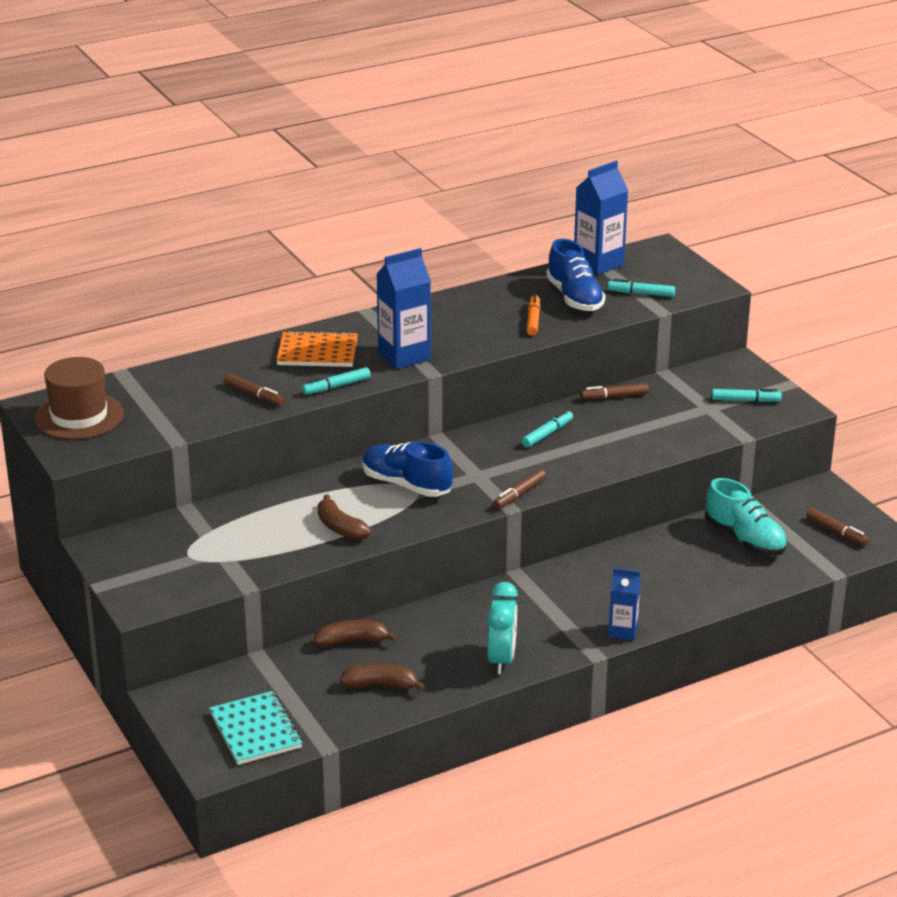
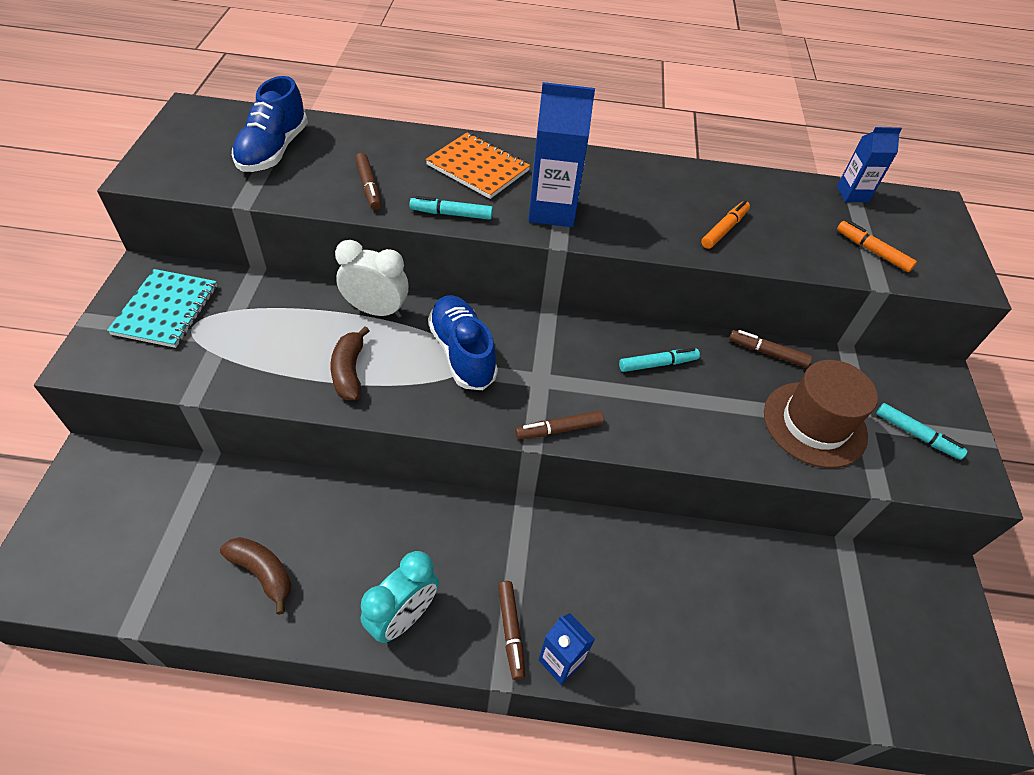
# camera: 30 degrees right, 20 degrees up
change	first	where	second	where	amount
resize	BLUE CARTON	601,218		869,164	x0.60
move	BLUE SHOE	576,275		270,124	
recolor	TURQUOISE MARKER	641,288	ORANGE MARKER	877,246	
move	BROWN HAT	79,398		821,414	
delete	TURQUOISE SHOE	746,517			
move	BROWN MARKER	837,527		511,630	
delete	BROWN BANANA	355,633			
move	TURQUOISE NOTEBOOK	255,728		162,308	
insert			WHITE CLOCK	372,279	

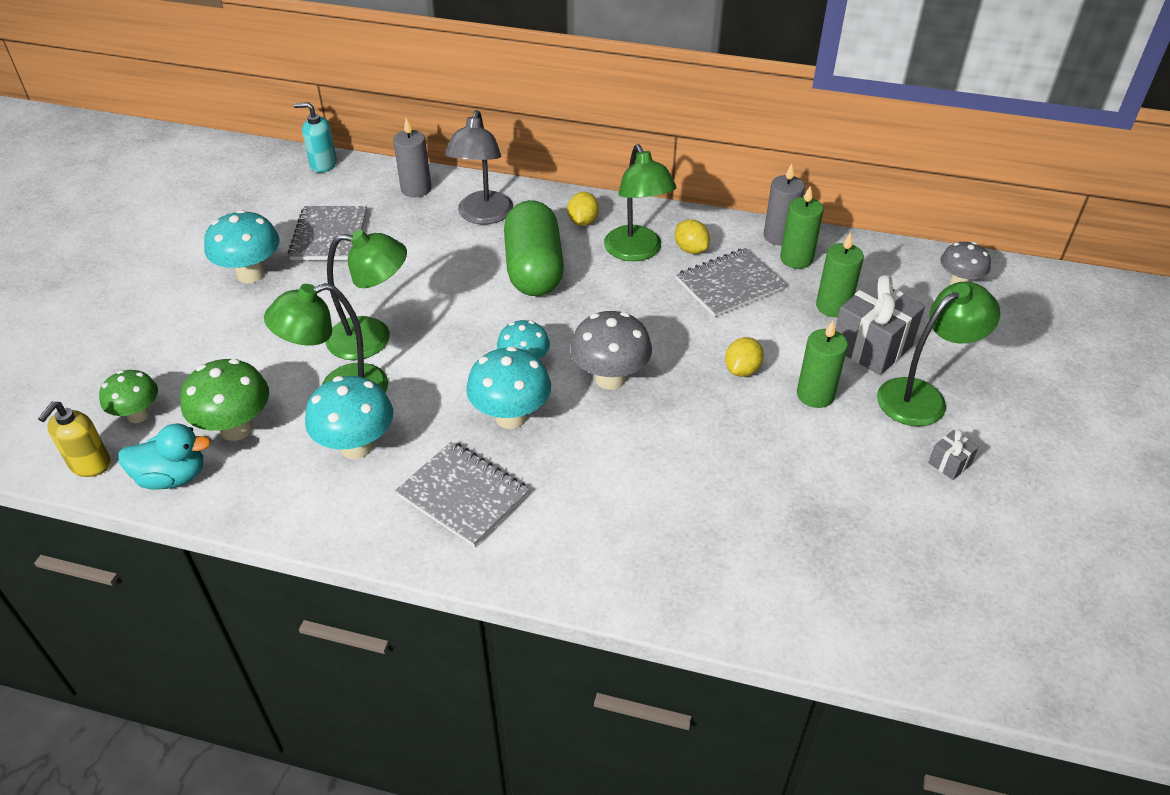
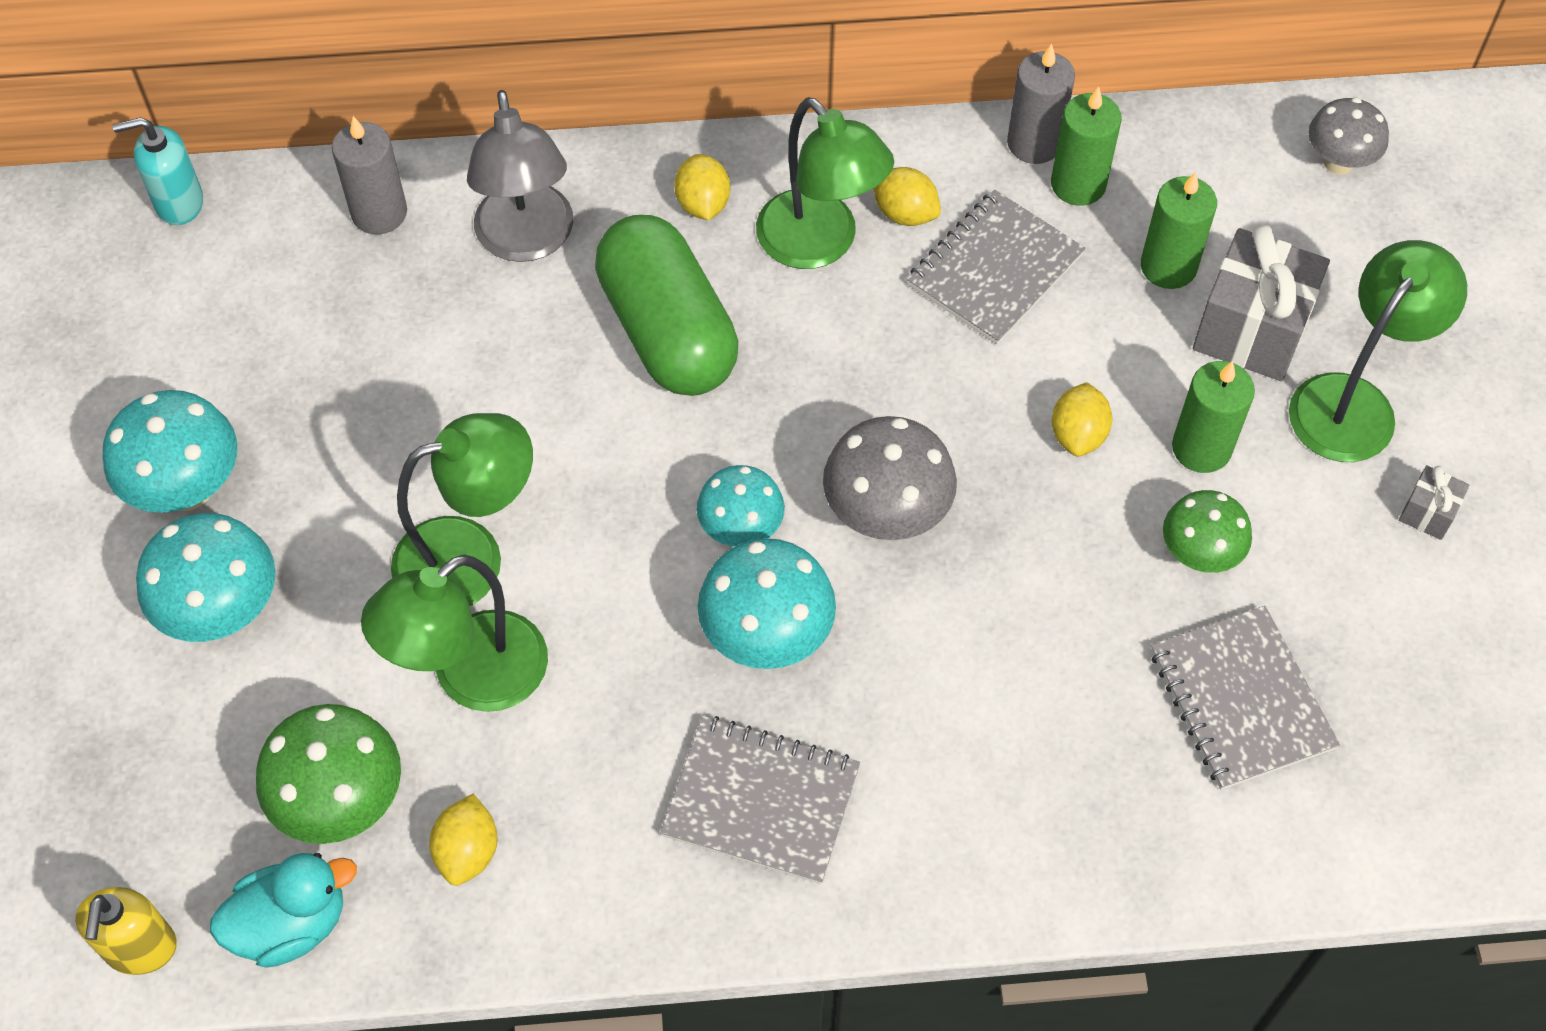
# camera: 20 degrees left, 15 degrees up
change	first	where	second	where	amount
move	GREY NOTEBOOK	327,233		1245,698	
move	GREEN MUSHROOM	128,396		1207,531	
move	TURQUOISE MUSHROOM	349,417		206,577	
insert			YELLOW LEMON	463,840	

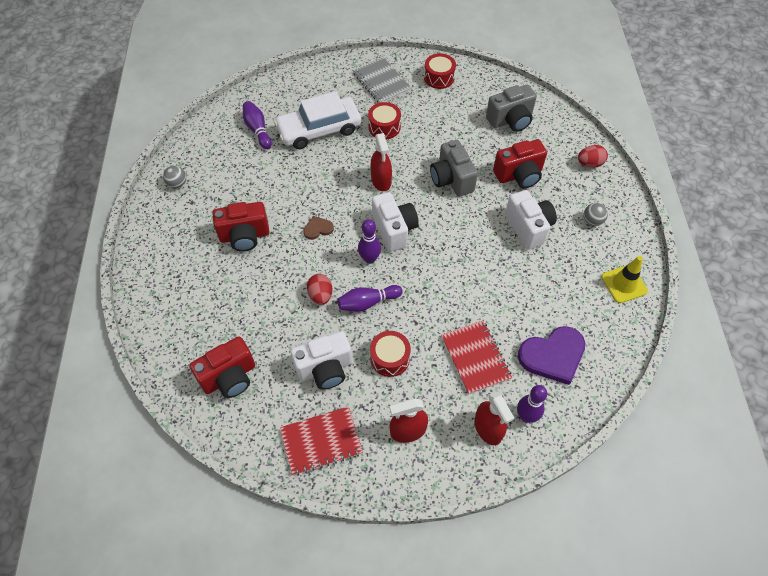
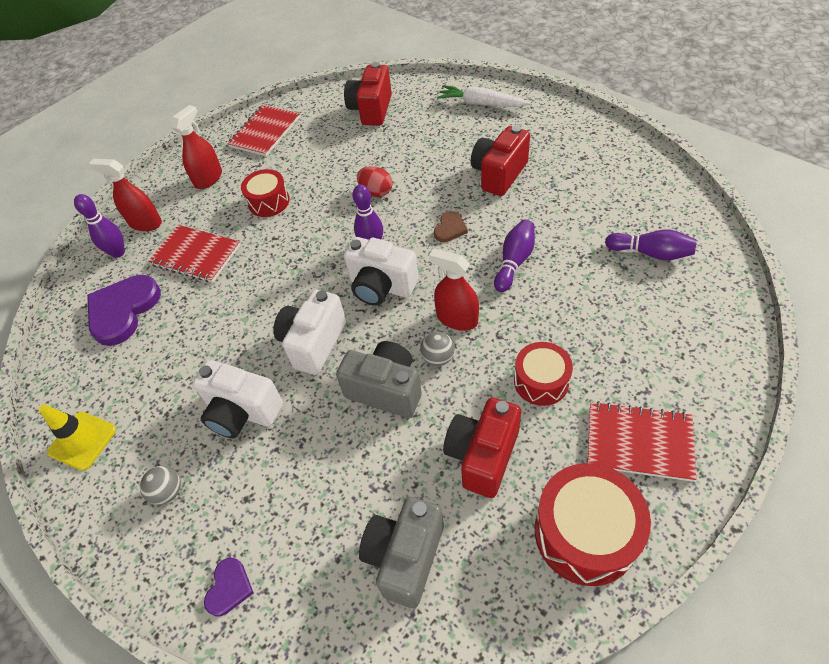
# camera: 140 degrees right, 5 degrees down
change	first	where	second	where	amount
resize	RED DRUM	440,71		592,524	x1.59
recolor	GREY NOTEBOOK	382,80	RED NOTEBOOK	642,441	
delete	WHITE CAR	317,120			
move	RED CAMERA	520,163		482,447	
replace	RED EGG	593,156	PURPLE HEART	229,587	
move	GREY BALL	174,177		437,349	
move	PURPLE BOWLING PIN	370,298		514,255	
move	WHITE CAMERA	321,360		309,332	
insert			WHITE CARROT	484,96	

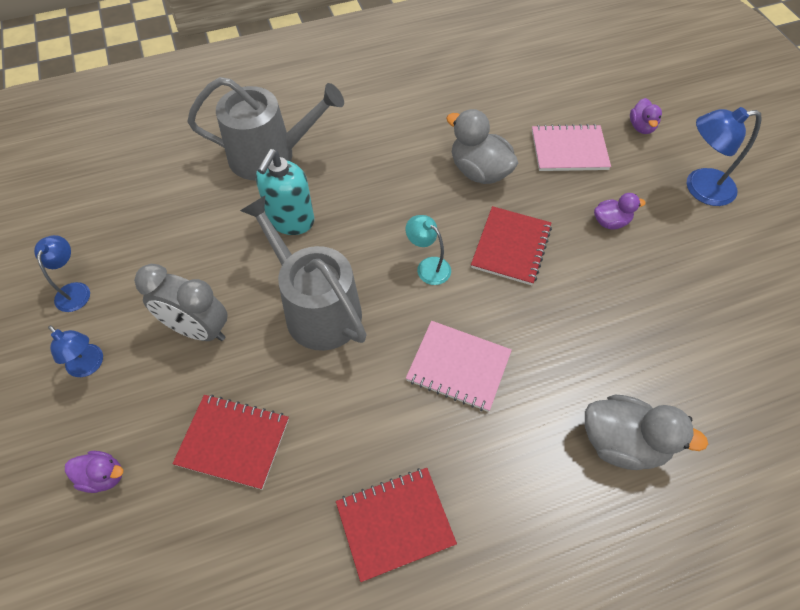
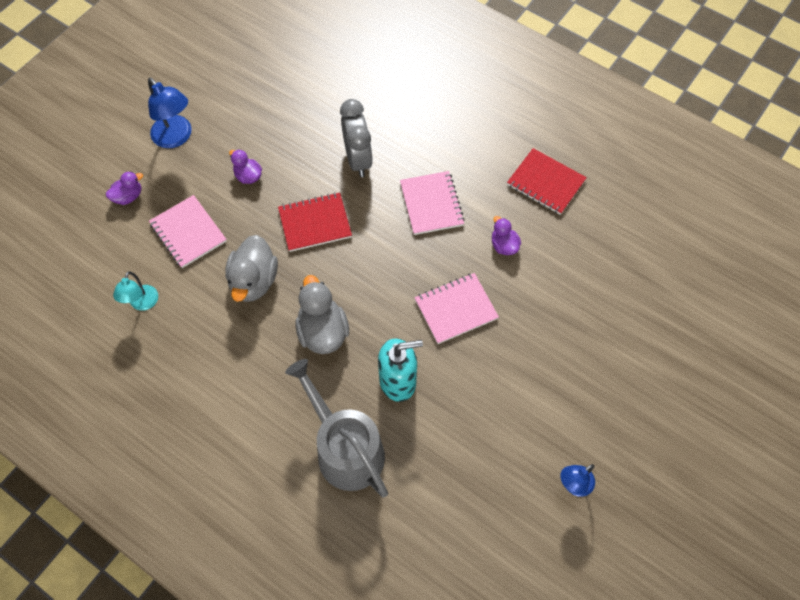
# camera: 125 degrees left, 5 degrees up
change	first	where	second	where	amount
replace	GREY WATERING CAN	303,273	PINK NOTEBOOK	456,308	
move	TURQUOISE LAMP	428,250		135,291	
move	GREY CLOCK	181,302		356,138	
delete	BLUE LAMP	75,351			
delete	RED NOTEBOOK	230,442			
move	GREY DUCK	646,432		322,314	
move	PURPLE DUCK	94,472		506,235	

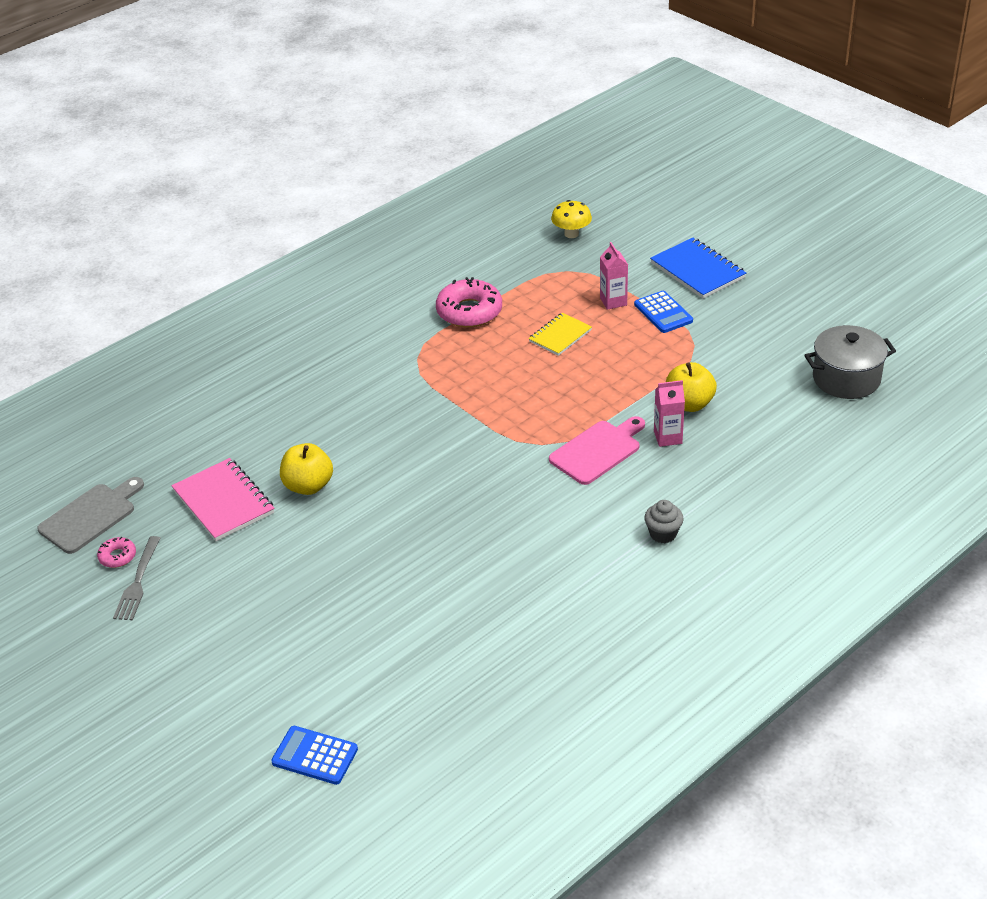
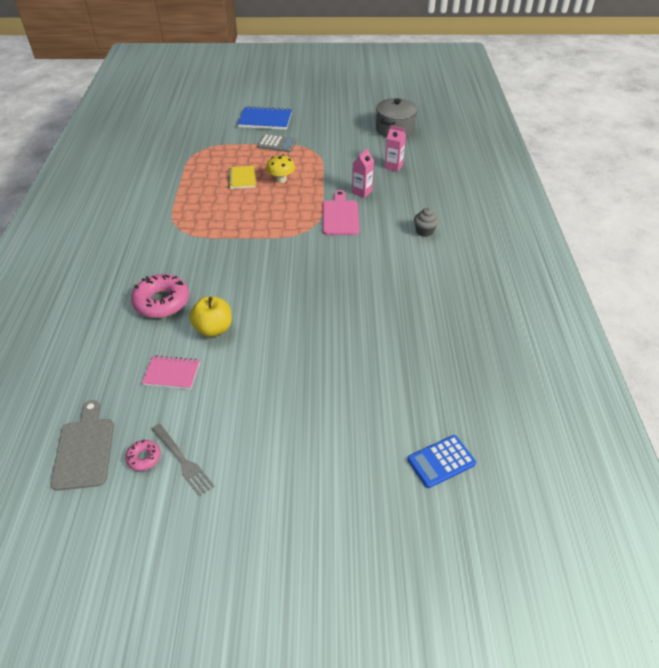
# camera: 50 degrees left, 5 degrees up
change	first	where	second	where	amount
move	YELLOW MUSHROOM	571,219		280,169	
move	PINK CARTON	614,276		395,148	
move	PINK DONUT	469,302		160,296	
recolor	BLUE CALCULATOR	663,312	GREY CALCULATOR	277,143	
delete	YELLOW APPLE	691,387			
resize	PINK NOTEBOOK	222,499		171,372	x0.64

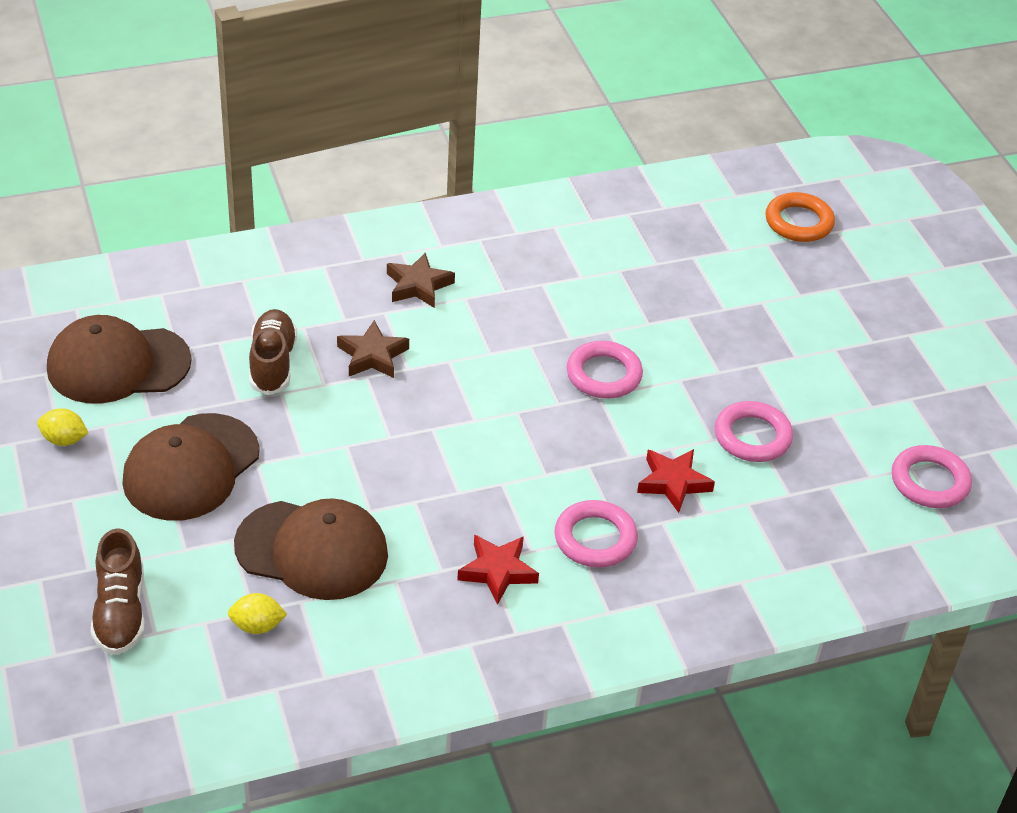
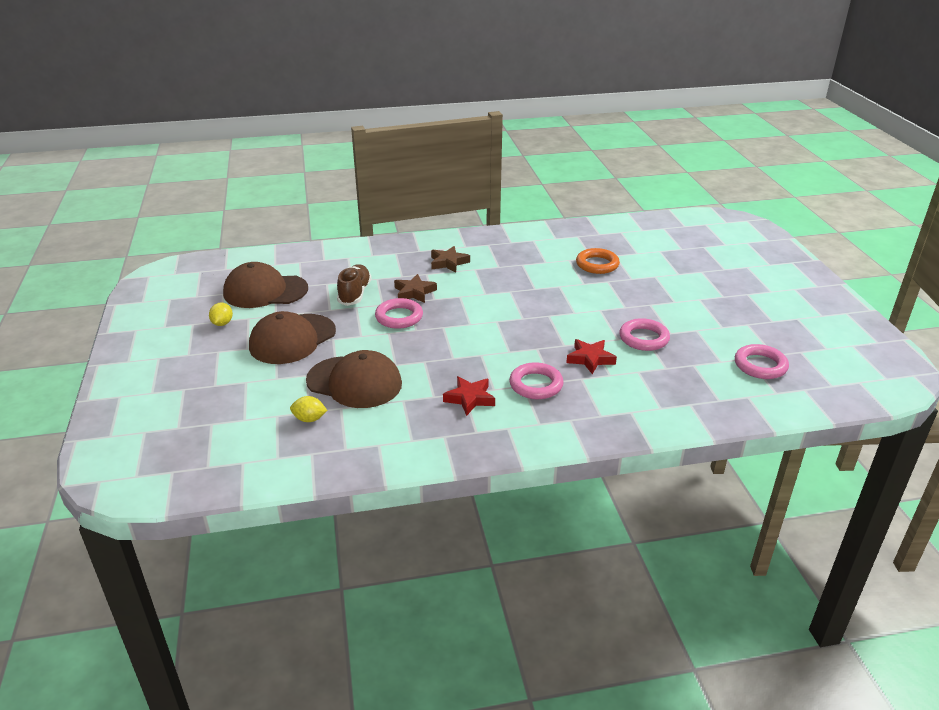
# camera: 10 degrees right, 10 degrees down
change	first	where	second	where	amount
move	ORANGE RING	800,217		598,261	
move	PINK RING	605,370		399,313	
rotate	YELLOW LEMON	62,427		221,314	75 degrees clockwise
delete	BROWN SHOE	118,591			

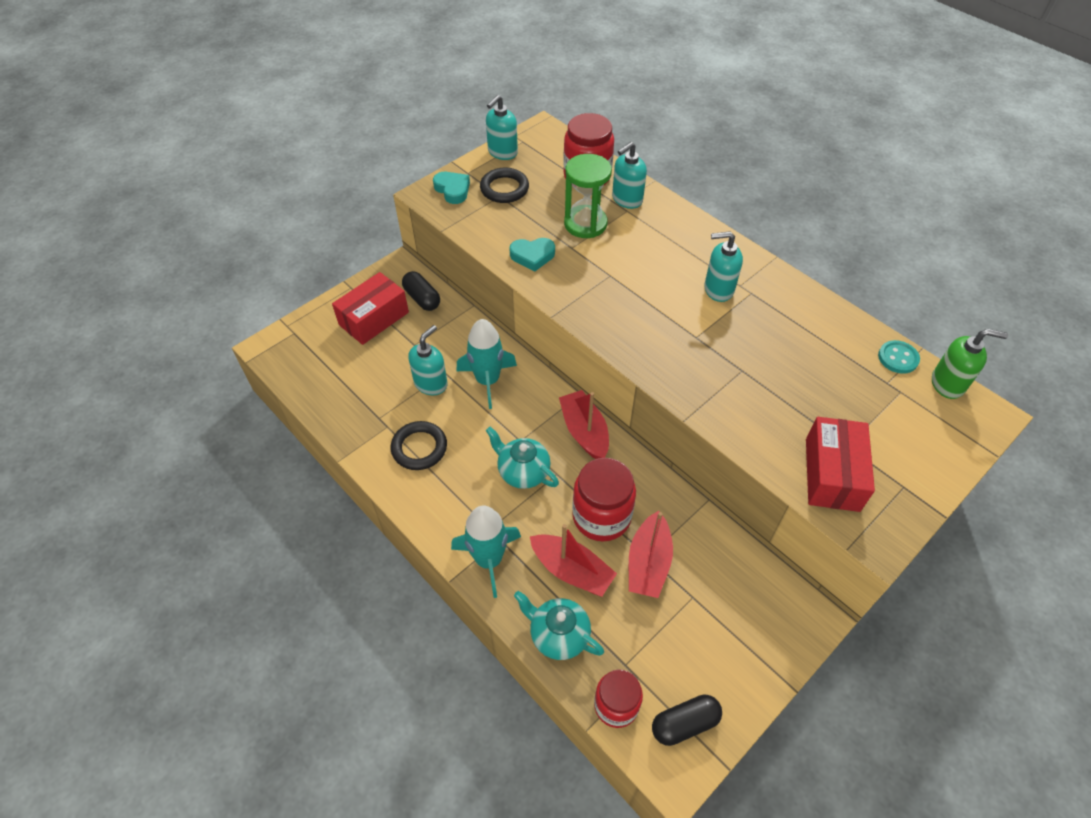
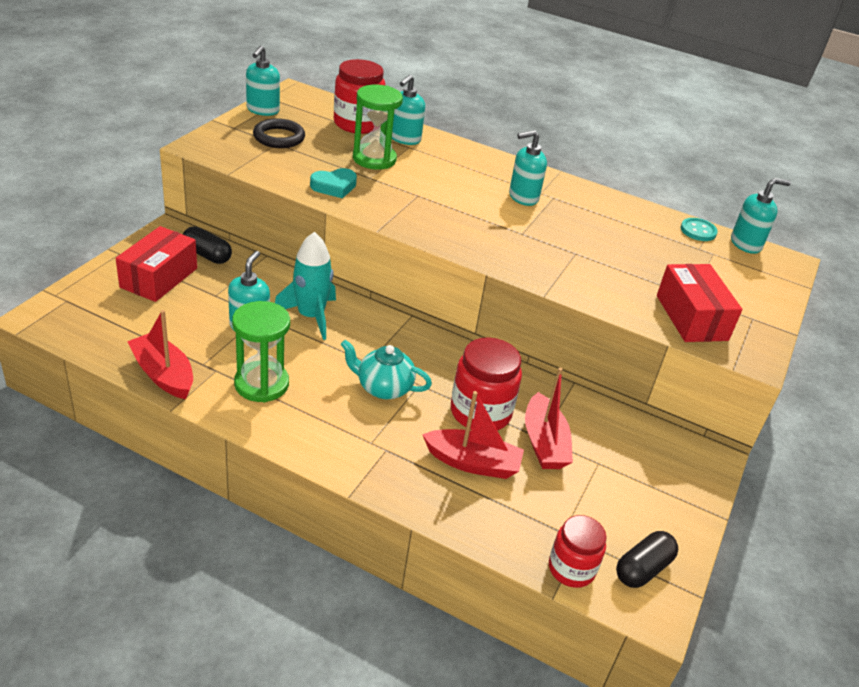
# camera: 25 degrees left, 15 degrees down
change	first	where	second	where	amount
delete	TURQUOISE HEART	451,188			
recolor	GREEN SOAP DISPENSER	970,364	TURQUOISE SOAP DISPENSER	761,216	
move	RED BOAT	584,424		160,354	
replace	BLACK RING	419,445	GREEN HOURGLASS	261,351	
delete	TURQUOISE ROCKET	486,551			
delete	TURQUOISE TEAPOT	559,625			

